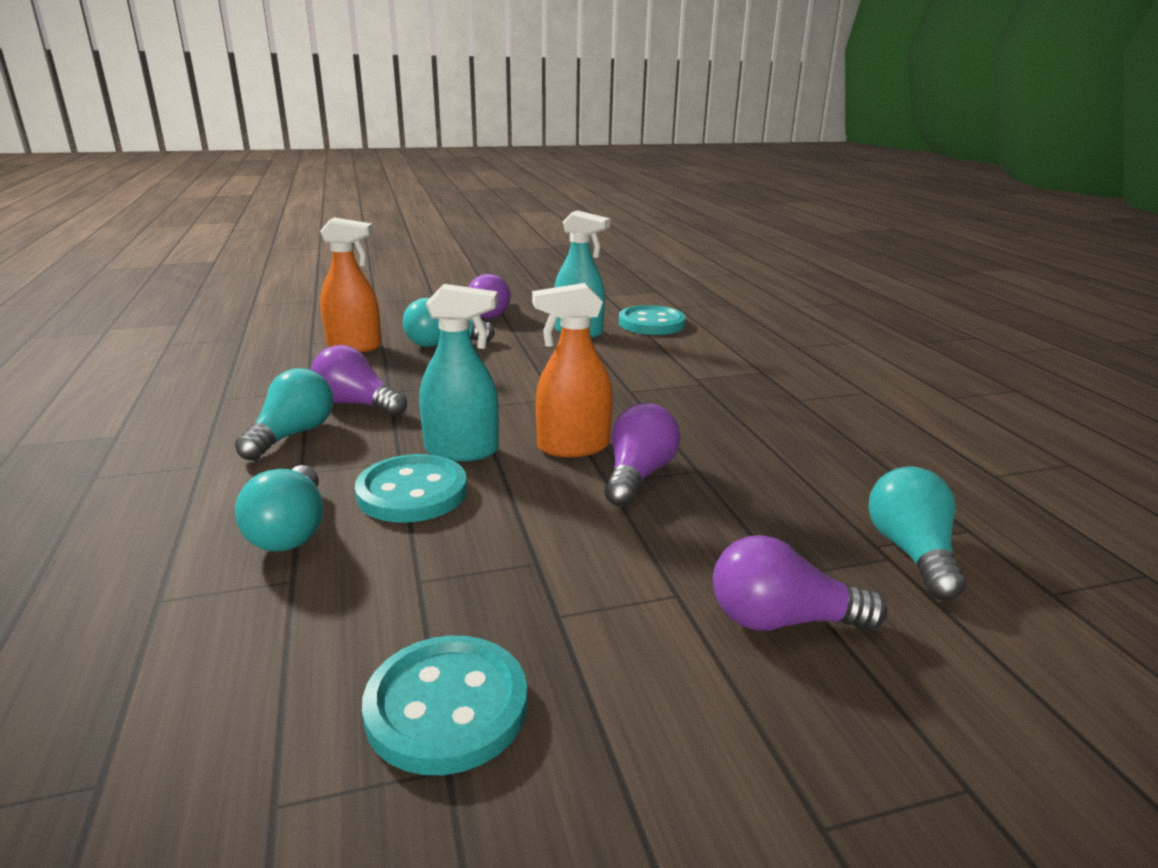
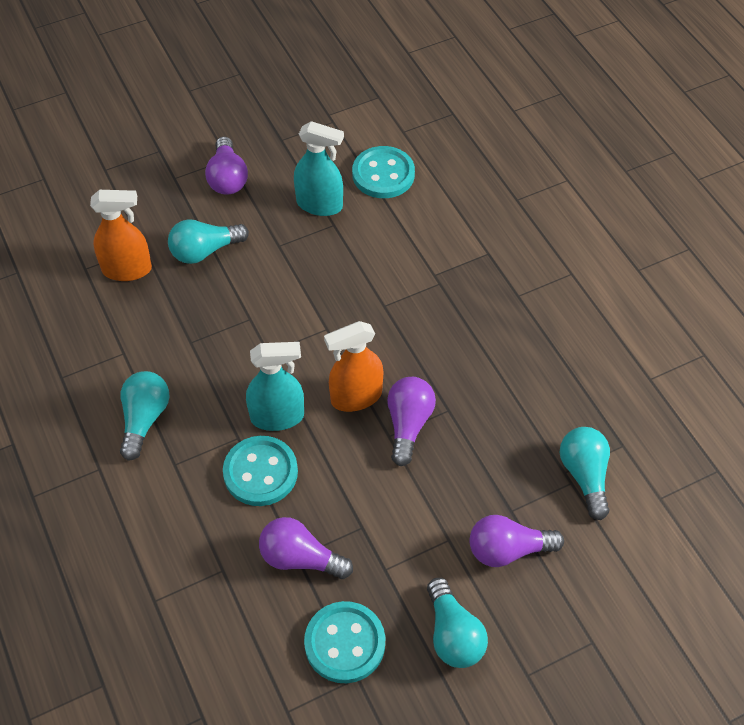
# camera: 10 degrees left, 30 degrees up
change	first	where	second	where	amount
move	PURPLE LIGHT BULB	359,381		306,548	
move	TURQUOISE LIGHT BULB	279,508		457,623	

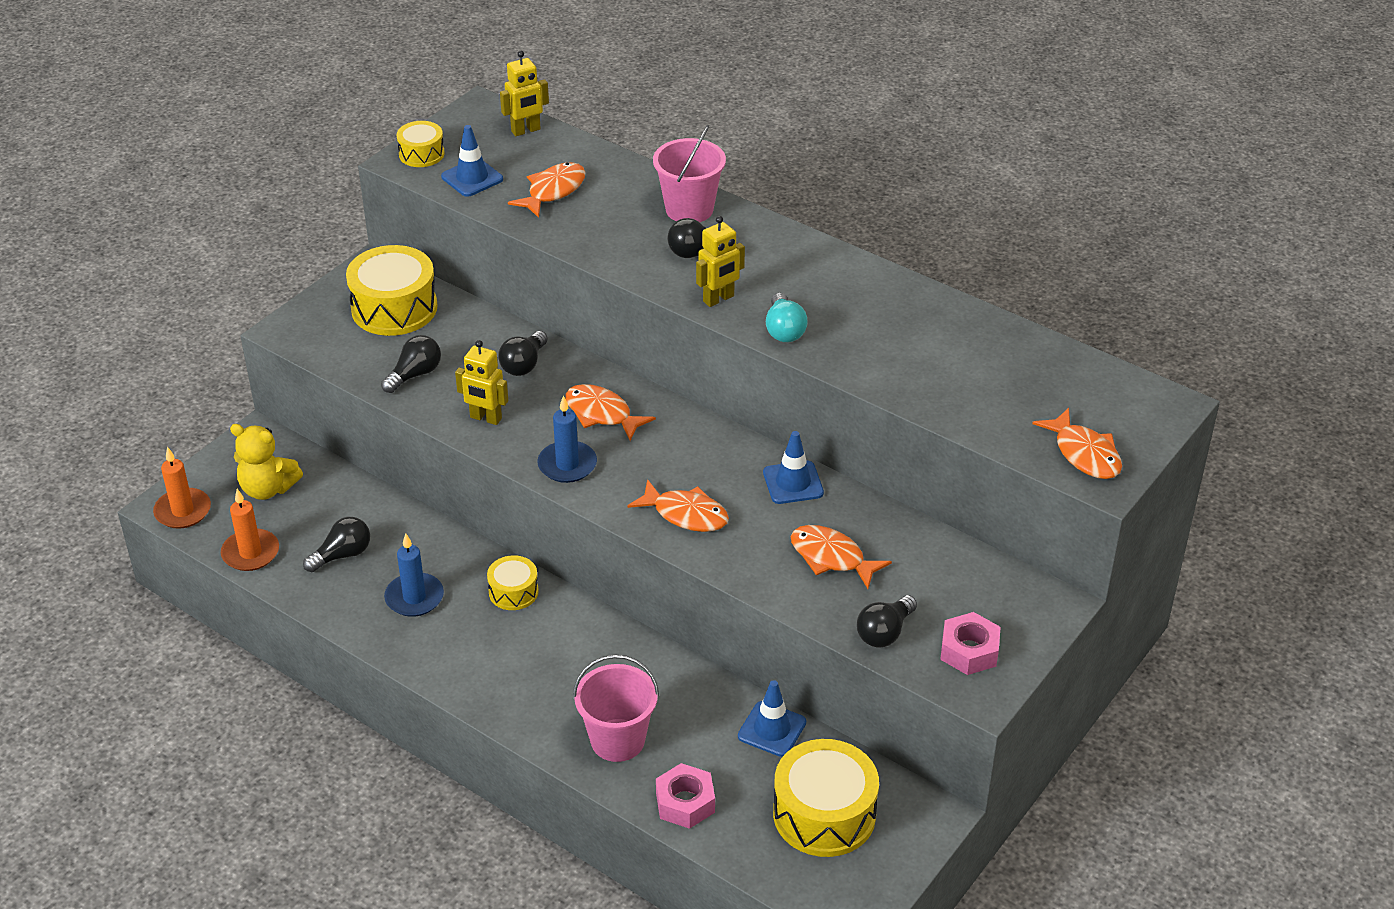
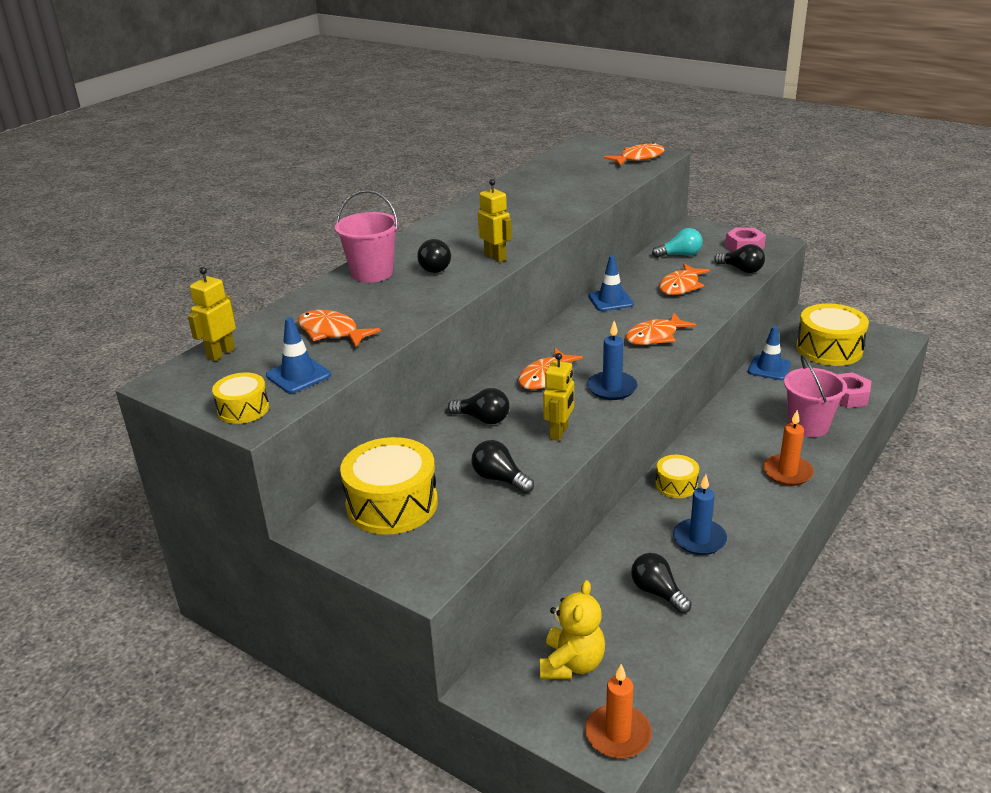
# camera: 90 degrees left, 10 degrees down
change	first	where	second	where	amount
rotate	YELLOW ROBOT	524,93		212,314	120 degrees counterclockwise
move	TURQUOISE LIGHT BULB	787,317		677,243	
rotate	ORANGE FISH	678,505		661,329	150 degrees counterclockwise
move	ORANGE CANDLE	250,530		788,448	

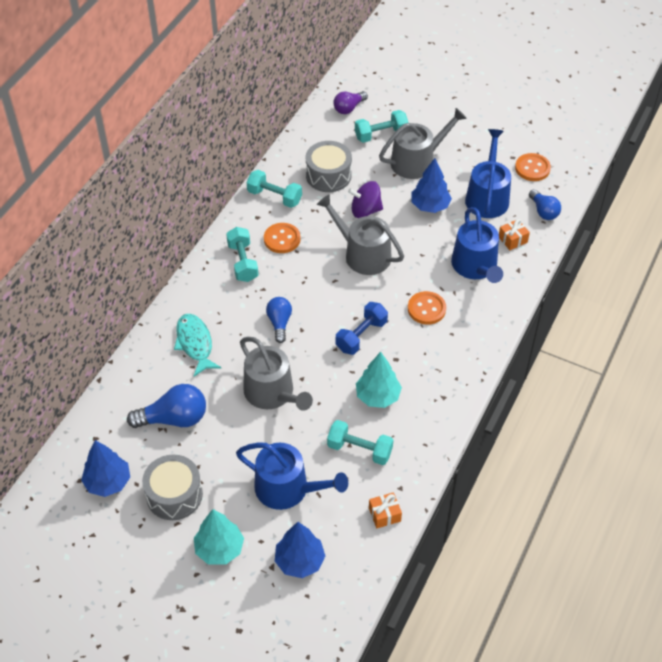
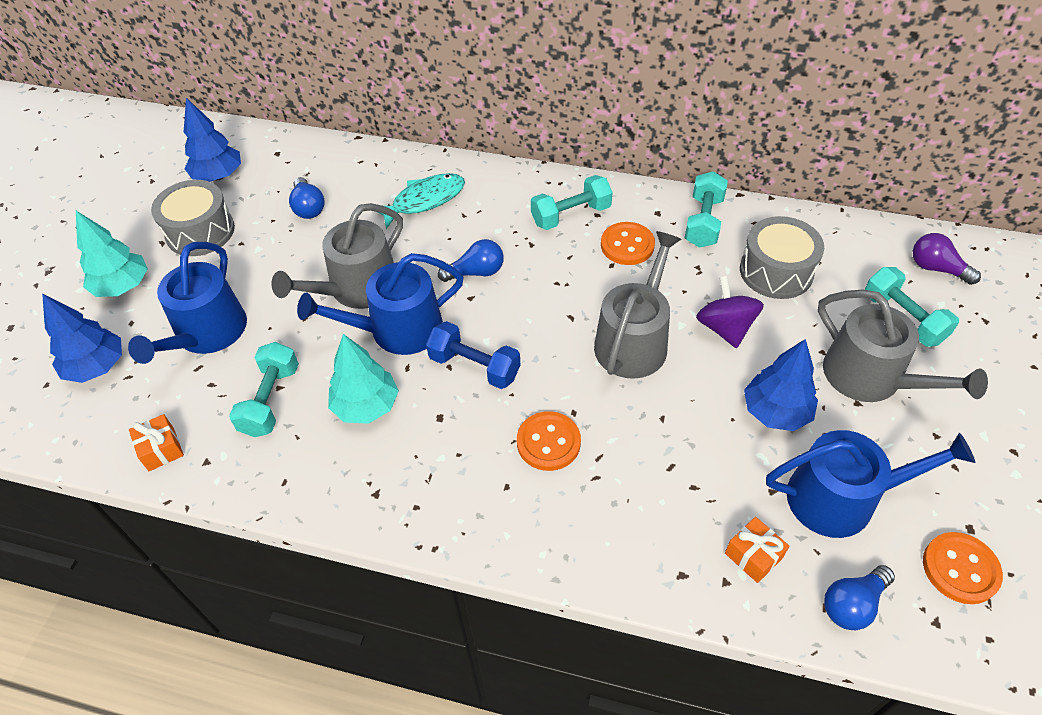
# camera: 80 degrees right, 0 degrees up
change	first	where	second	where	amount
move	BLUE WATERING CAN	477,245		380,304	
resize	BLUE LIGHT BULB	166,406		307,198	x0.64

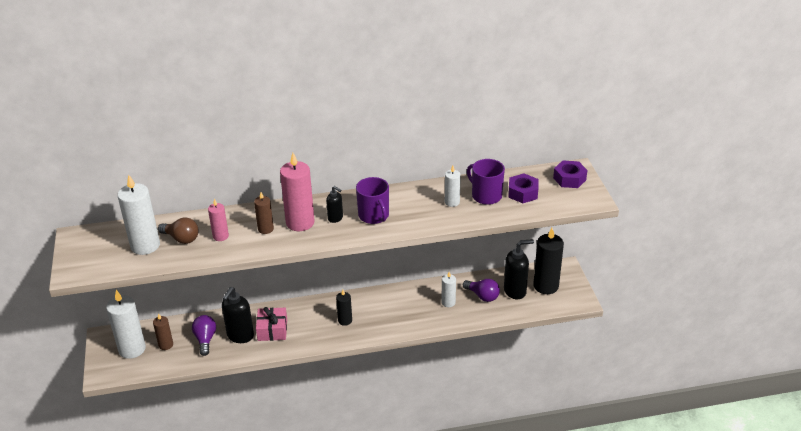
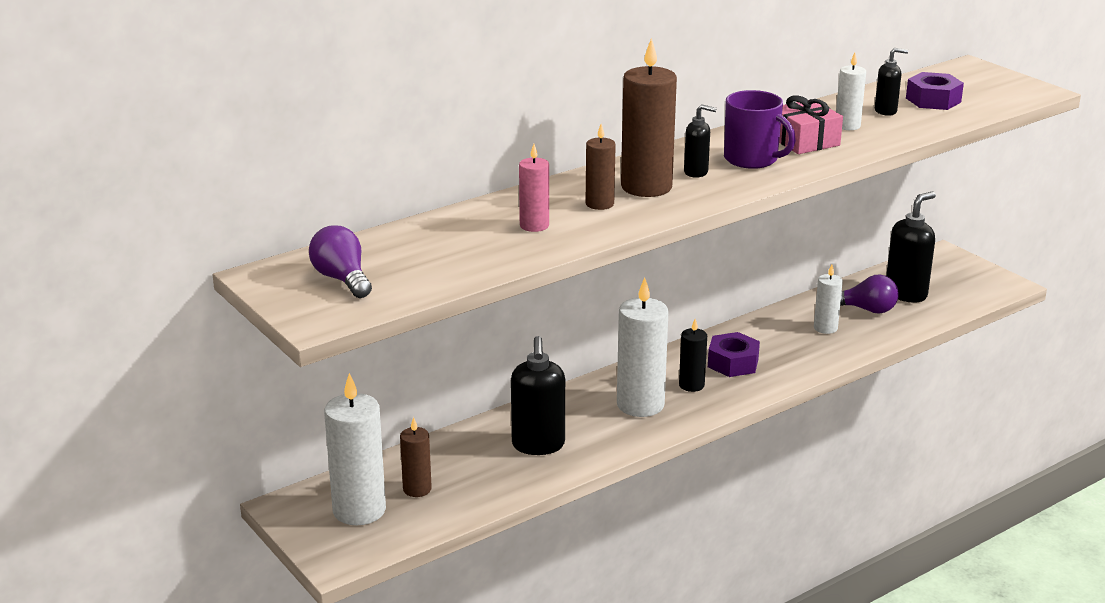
# camera: 25 degrees left, 10 degrees down
change	first	where	second	where	amount
recolor	PINK CANDLE	297,192	BROWN CANDLE	649,117	
replace	PURPLE MUG	486,182	BLACK SOAP DISPENSER	891,82	
move	PURPLE NUT	570,174		734,354	
move	WHITE CANDLE	138,214		642,347	
delete	BROWN LIGHT BULB	178,230			
delete	BLACK CANDLE	548,261			
move	PINK GIFT	271,324		811,124	
move	PURPLE LIGHT BULB	204,335		340,261	

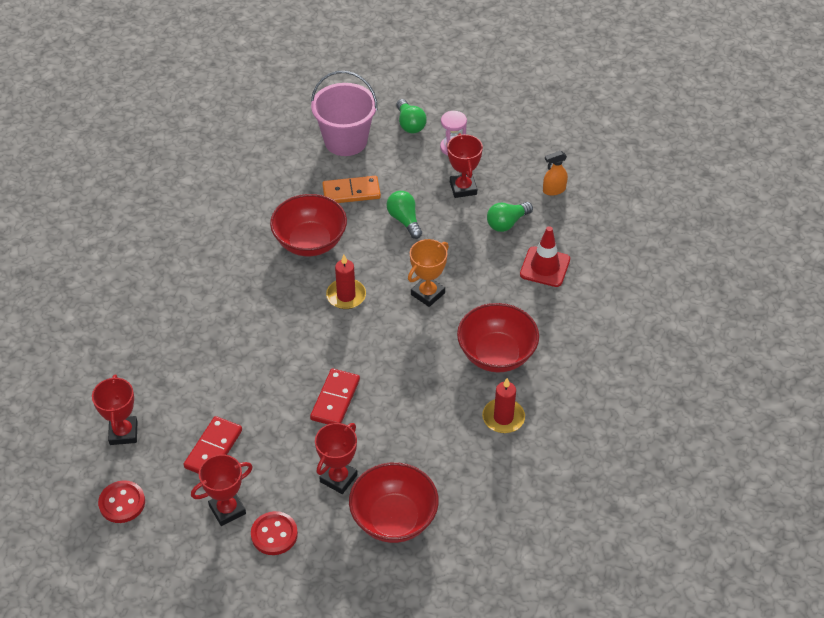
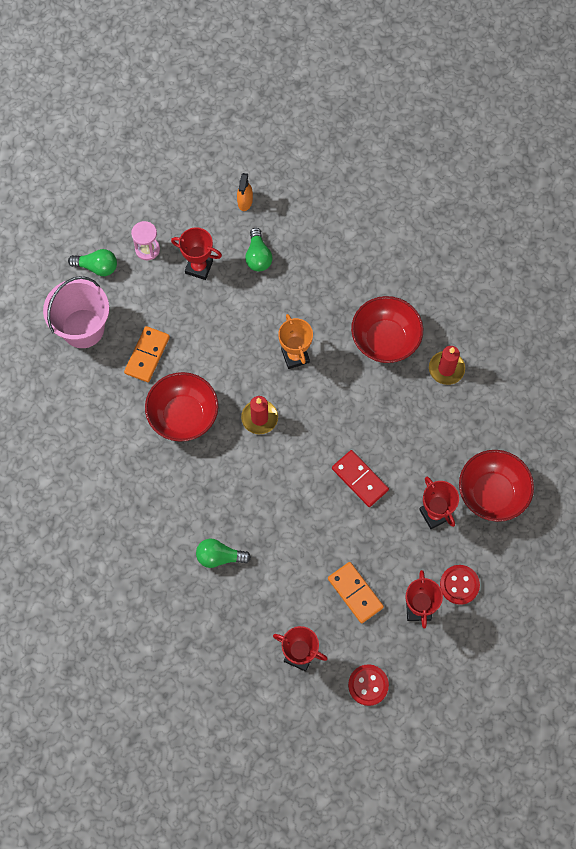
# camera: 60 degrees left, 20 degrees up
change	first	where	second	where	amount
move	GREEN LIGHT BULB	404,215		223,553	
delete	RED TRAFFIC CONE	545,256			
recolor	RED DOMINO	212,445	ORANGE DOMINO	356,592	

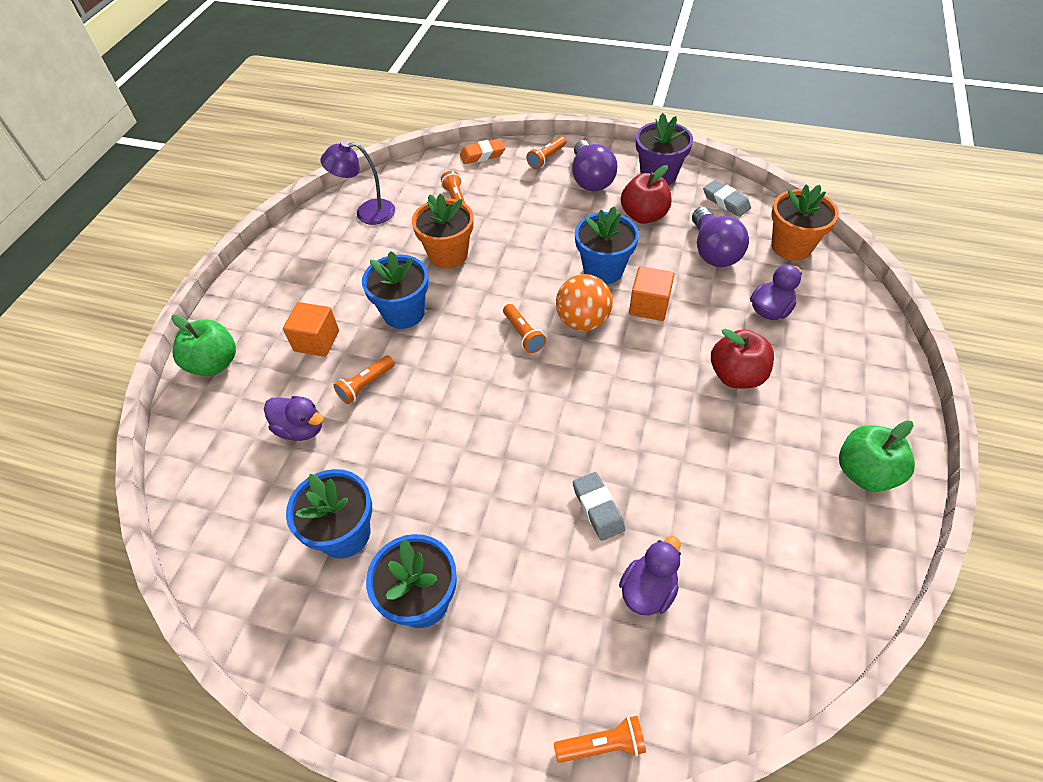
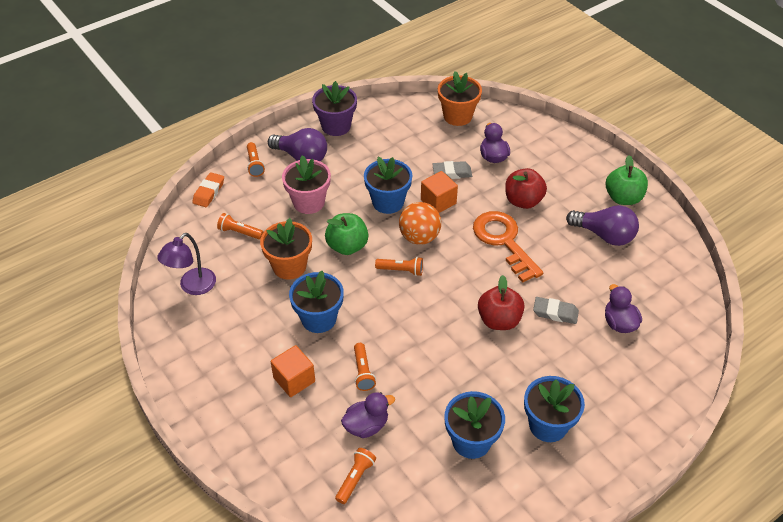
# camera: 55 degrees left, 5 degrees down
change	first	where	second	where	amount
move	RED APPLE	646,194		501,302	
move	GREY ERASER	727,198		452,170	
move	PURPLE LIGHT BULB	720,237		602,225	
move	GREEN APPLE	203,345		346,234	
move	ORANGE FLASHLIGHT	600,739		355,476	
insert			PINK FLOWER POT	306,184	
insert			ORANGE KEY	508,247	

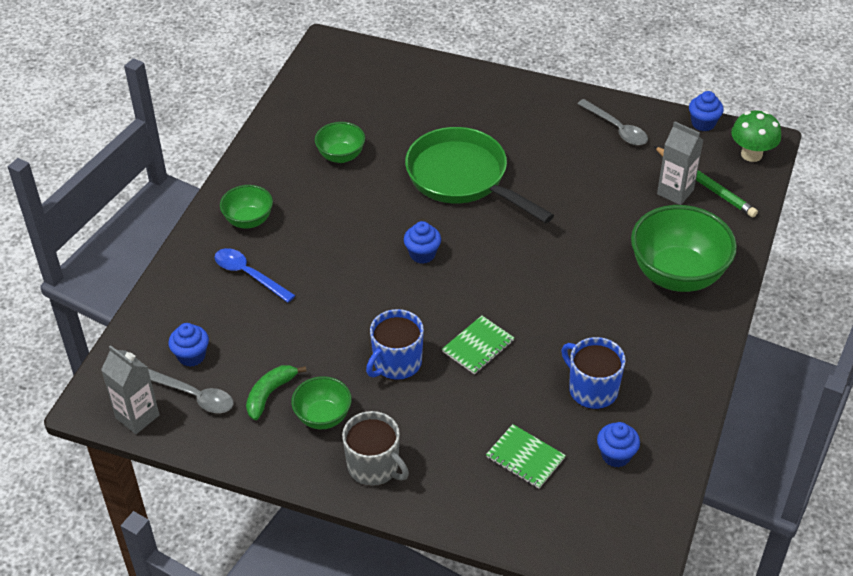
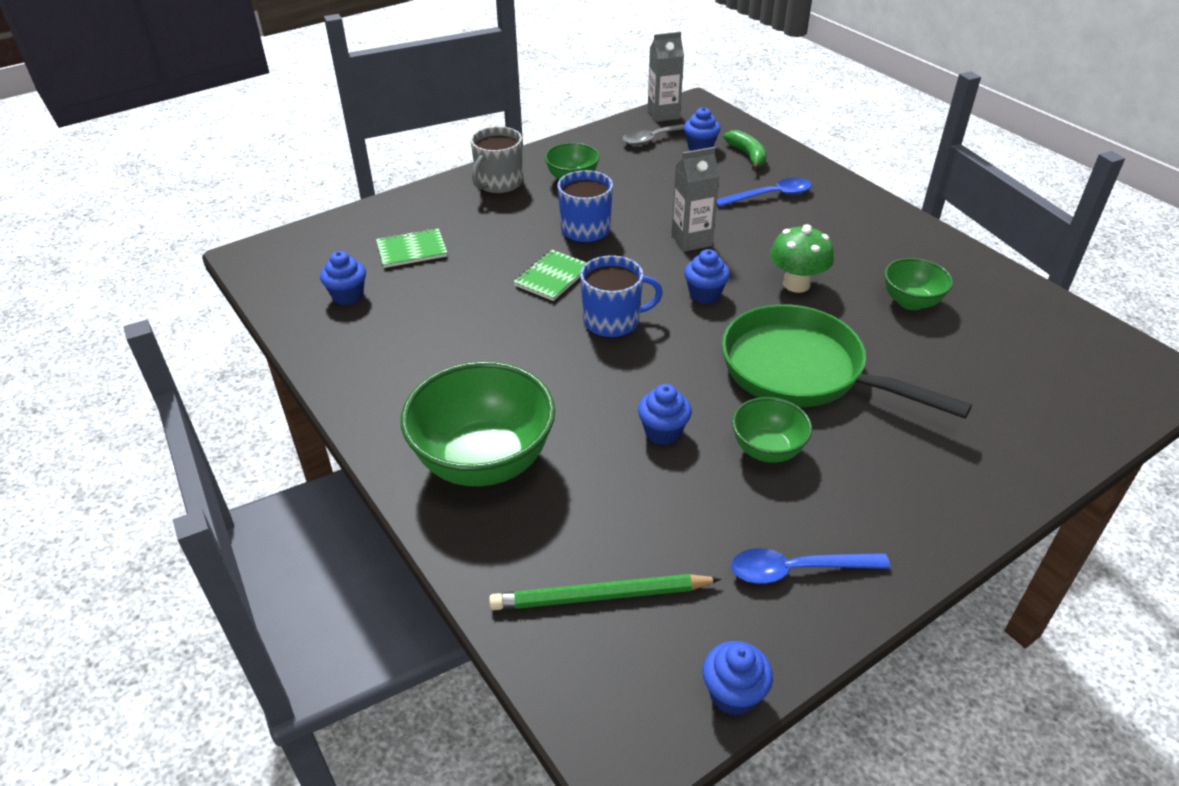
# camera: 125 degrees right, 5 degrees down
change	first	where	second	where	amount
recolor	GREY SPOON	612,122	BLUE SPOON	810,566	
move	GREEN MUSHROOM	756,136		802,258	
move	GREY CARTON	680,163		695,199	
rotate	GREEN PAN	479,175		847,361	135 degrees counterclockwise
move	GREEN BOWL	246,207		772,430	
rotate	GREEN NOTEBOOK	478,344		550,275	45 degrees clockwise
move	BLUE MUG	593,373		621,296	
move	GREEN BANANA	276,392		745,150	
rotate	GREY MUG	375,448		497,160	45 degrees counterclockwise
insert			BLUE CUPCAKE	665,414	

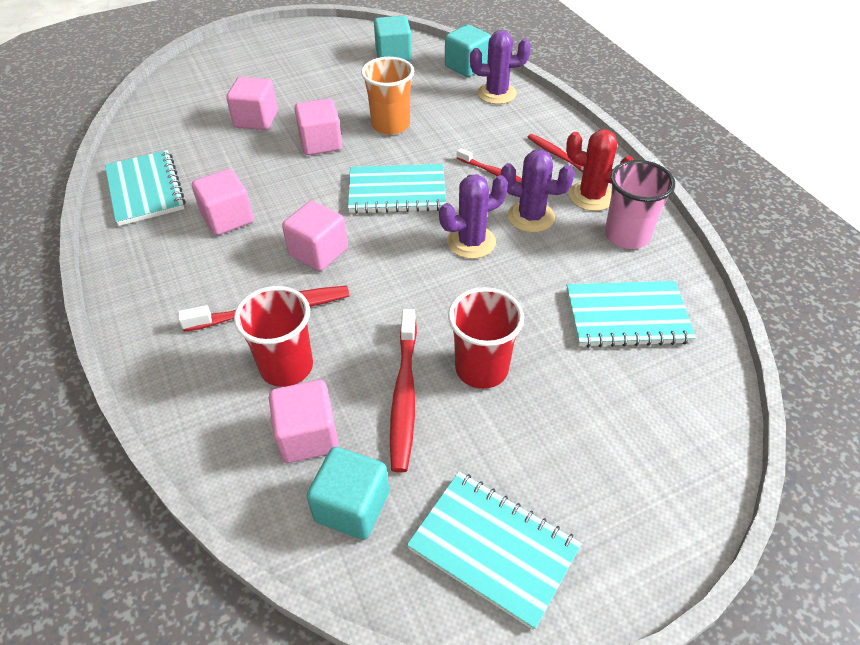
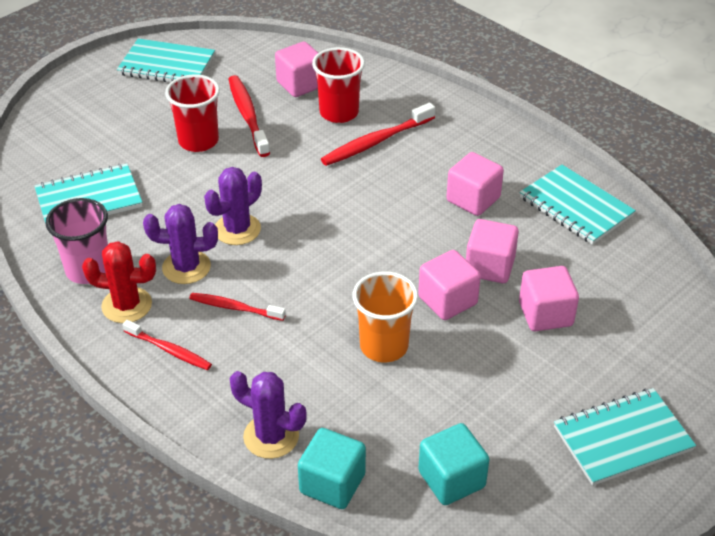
# camera: 160 degrees right, 5 degrees down
change	first	where	second	where	amount
rotate	PURPLE CACTUS	500,67		268,415	45 degrees clockwise
move	TURQUOISE NOTEBOOK	397,189		625,437	
move	PINK CUBE	315,236		492,251	
delete	TURQUOISE CUBE	347,493			

